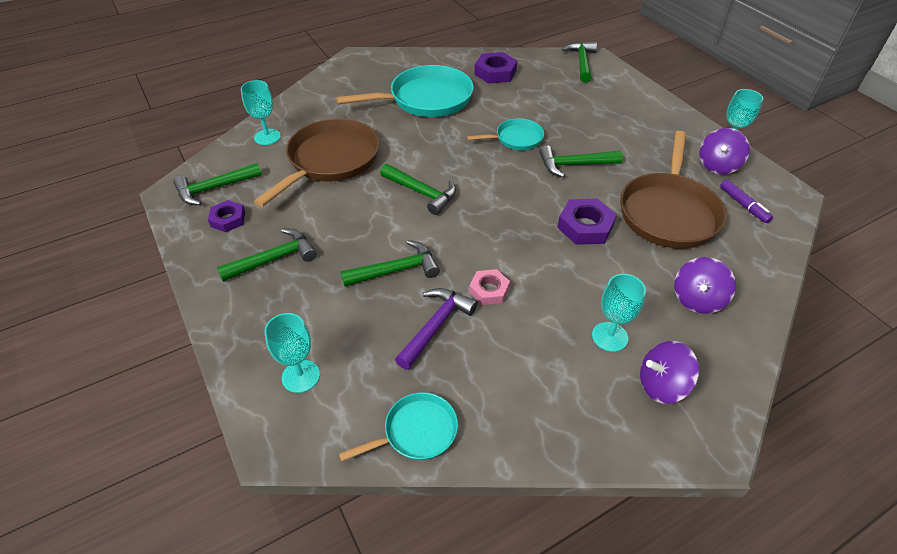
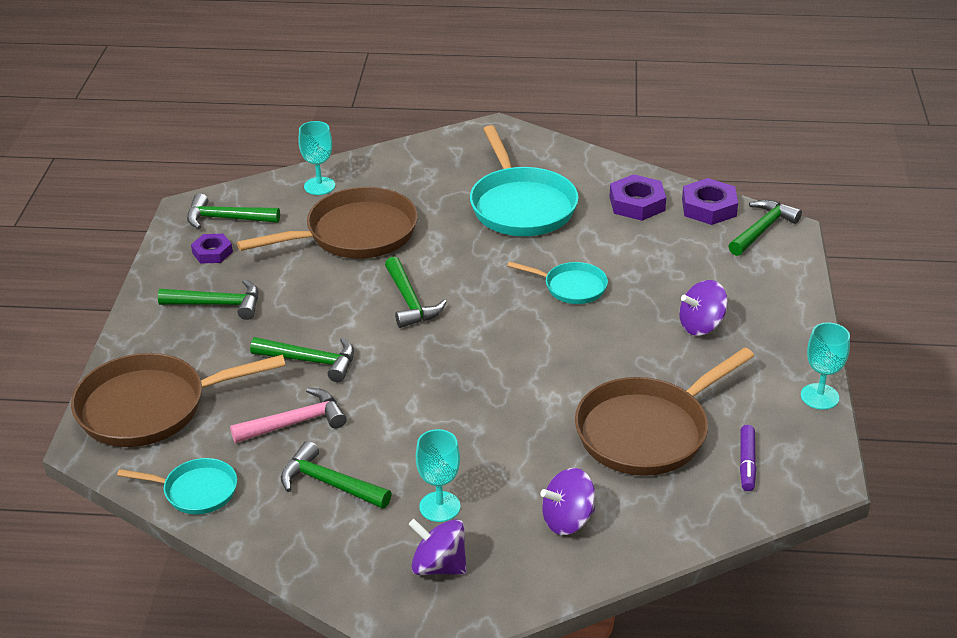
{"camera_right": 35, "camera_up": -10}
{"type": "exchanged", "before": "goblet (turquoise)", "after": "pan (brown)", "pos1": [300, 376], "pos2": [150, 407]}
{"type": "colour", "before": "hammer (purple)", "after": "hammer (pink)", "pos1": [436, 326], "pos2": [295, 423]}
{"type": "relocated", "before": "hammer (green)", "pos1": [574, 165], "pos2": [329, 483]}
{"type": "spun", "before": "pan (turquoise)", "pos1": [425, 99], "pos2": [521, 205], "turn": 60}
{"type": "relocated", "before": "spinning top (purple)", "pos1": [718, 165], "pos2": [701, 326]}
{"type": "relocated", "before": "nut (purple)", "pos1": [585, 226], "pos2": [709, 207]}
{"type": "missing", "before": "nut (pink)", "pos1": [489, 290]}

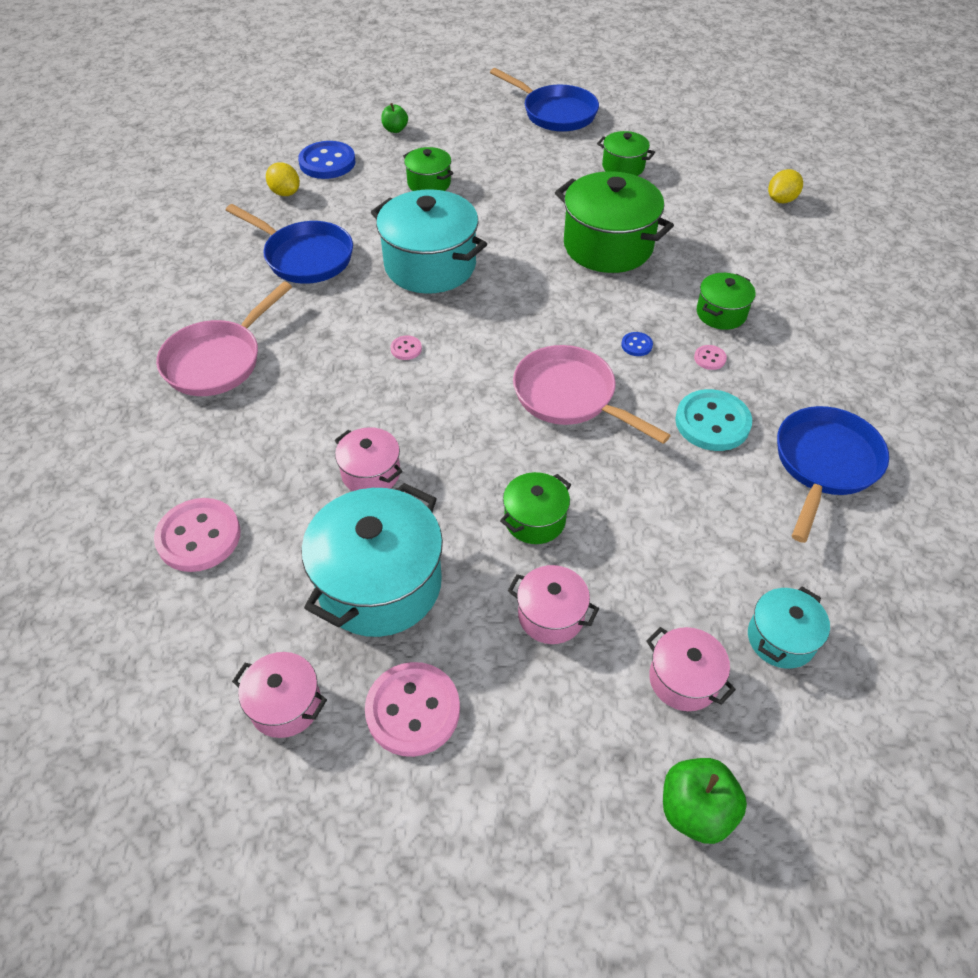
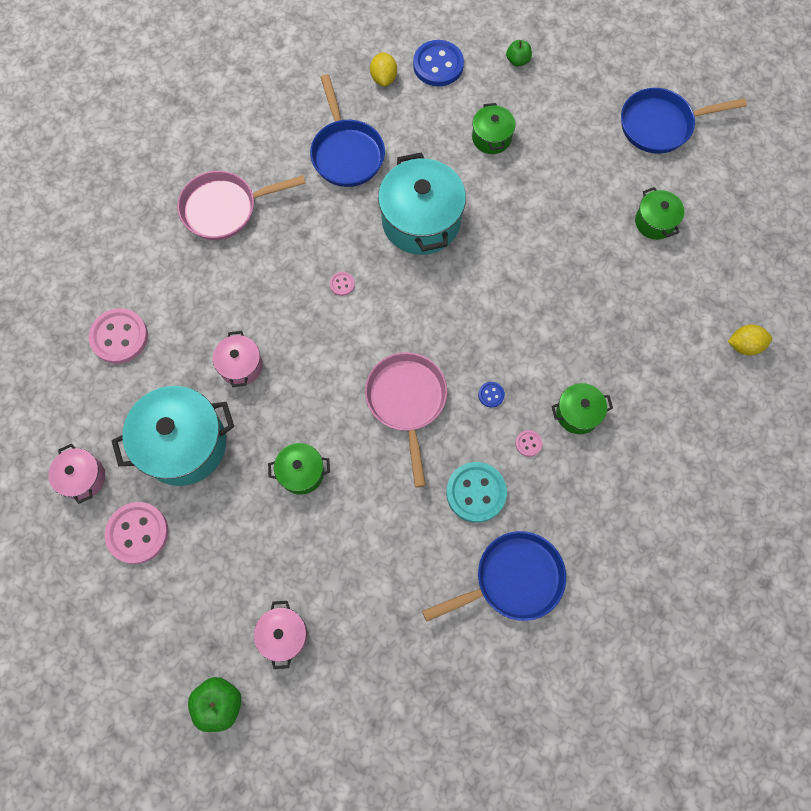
{"camera_right": 40, "camera_up": 20}
{"type": "spun", "before": "pan (blue)", "pos1": [555, 113], "pos2": [660, 125], "turn": 90}
{"type": "missing", "before": "pot (pink)", "pos1": [551, 615]}
{"type": "missing", "before": "pot (green)", "pos1": [608, 246]}
{"type": "missing", "before": "pot (turquoise)", "pos1": [781, 639]}

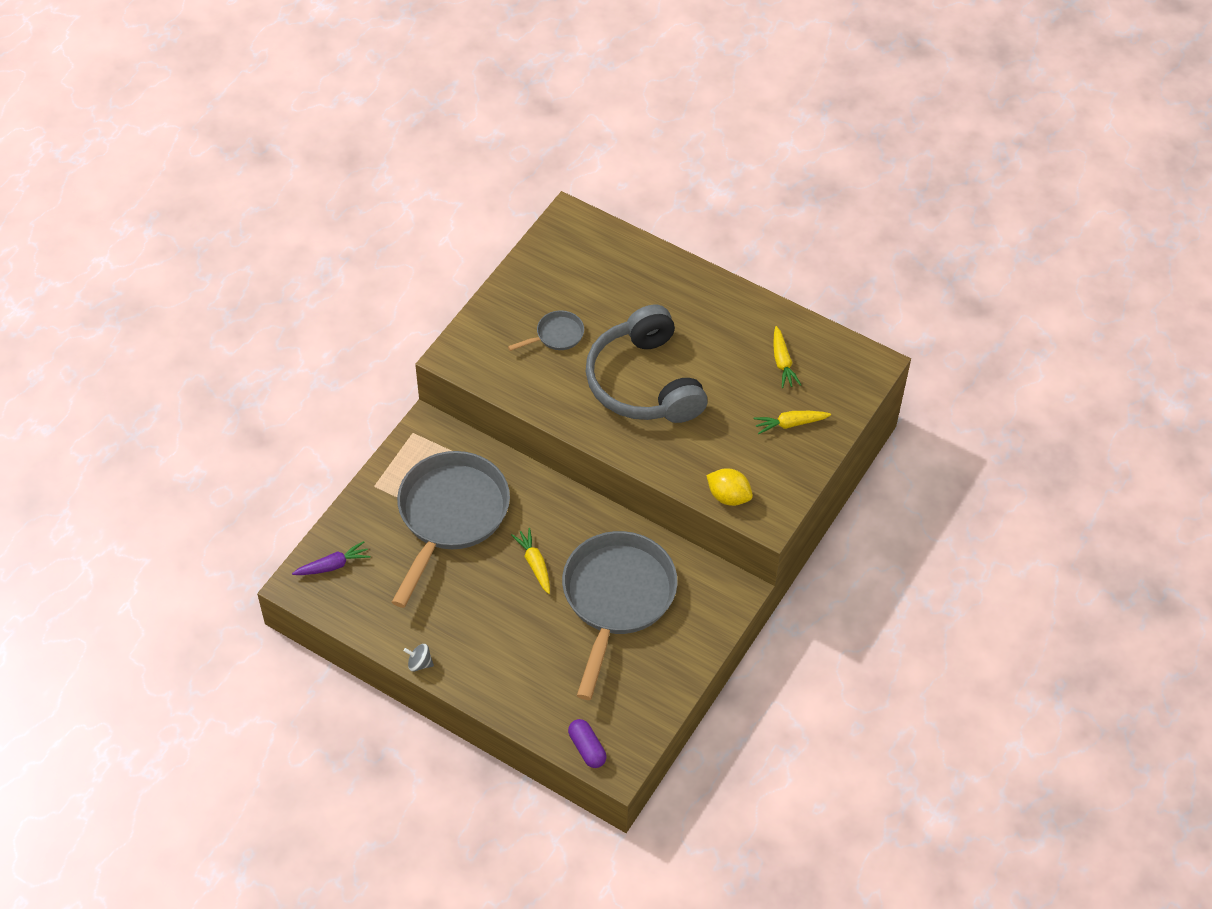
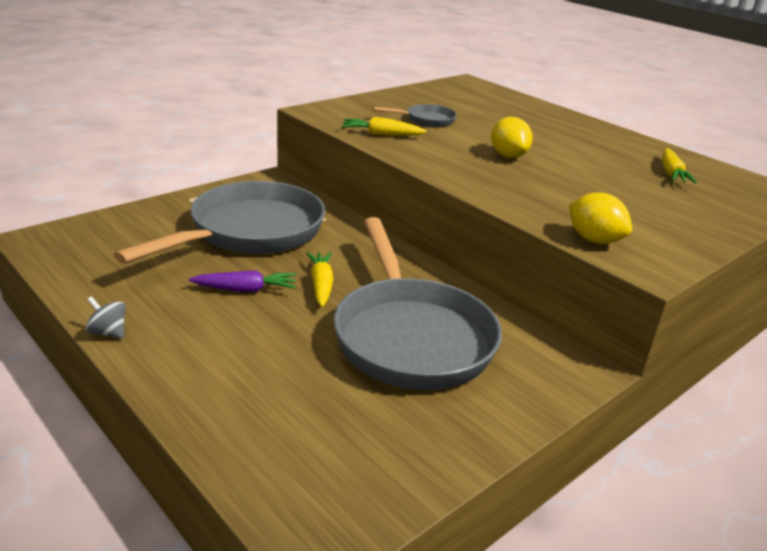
{"camera_right": 15, "camera_up": -25}
{"type": "relocated", "before": "carrot (purple)", "pos1": [333, 565], "pos2": [246, 290]}
{"type": "spun", "before": "pan (grey)", "pos1": [616, 598], "pos2": [411, 336], "turn": 135}
{"type": "relocated", "before": "carrot (yellow)", "pos1": [790, 424], "pos2": [381, 134]}
{"type": "exchanged", "before": "headphones (grey)", "after": "lemon (yellow)", "pos1": [644, 382], "pos2": [508, 156]}
{"type": "missing", "before": "capsule (purple)", "pos1": [587, 748]}

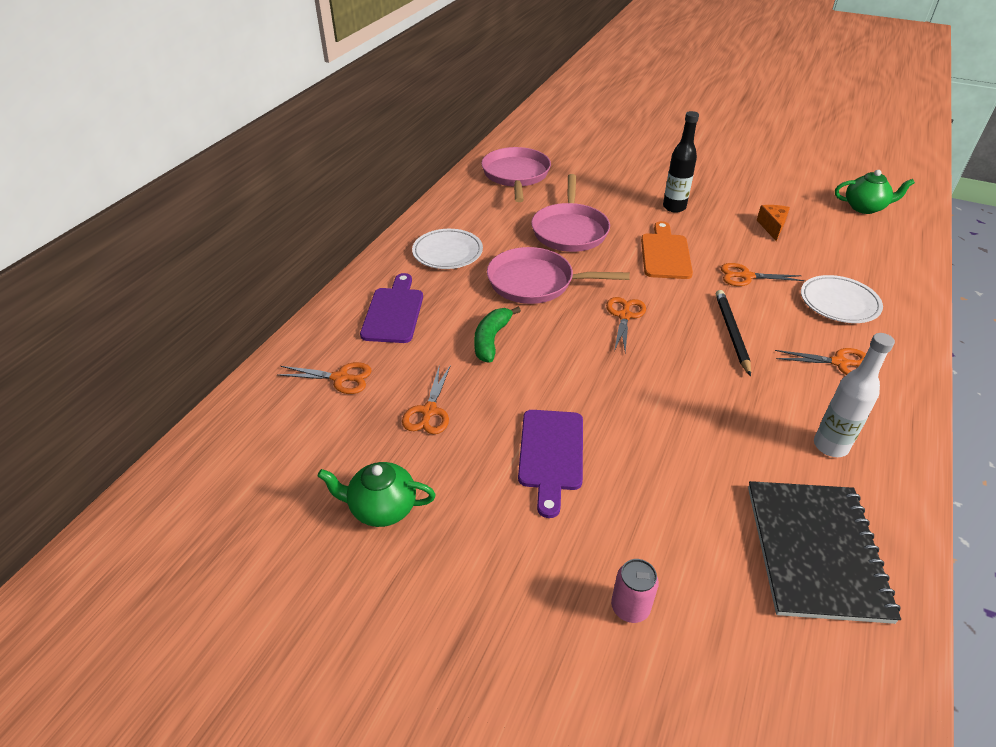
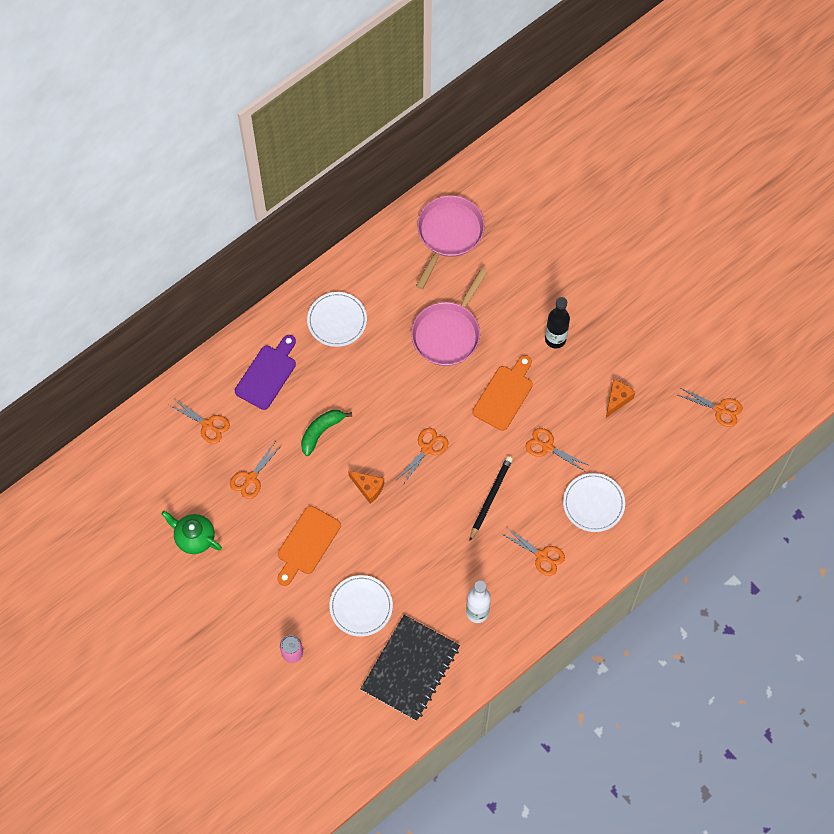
{"camera_right": 25, "camera_up": 25}
{"type": "colour", "before": "cutting board (purple)", "after": "cutting board (orange)", "pos1": [551, 454], "pos2": [307, 543]}
{"type": "appeared", "after": "plate (white)", "pos2": [361, 606]}
{"type": "appeared", "after": "cheese (orange)", "pos2": [368, 488]}
{"type": "exchanged", "before": "teapot (green)", "after": "scissors (orange)", "pos1": [865, 208], "pos2": [720, 409]}
{"type": "missing", "before": "pan (pink)", "pos1": [535, 282]}

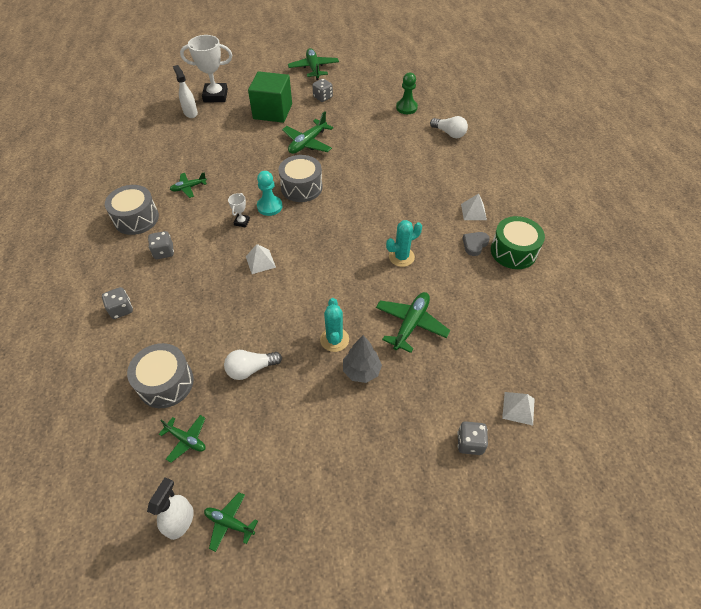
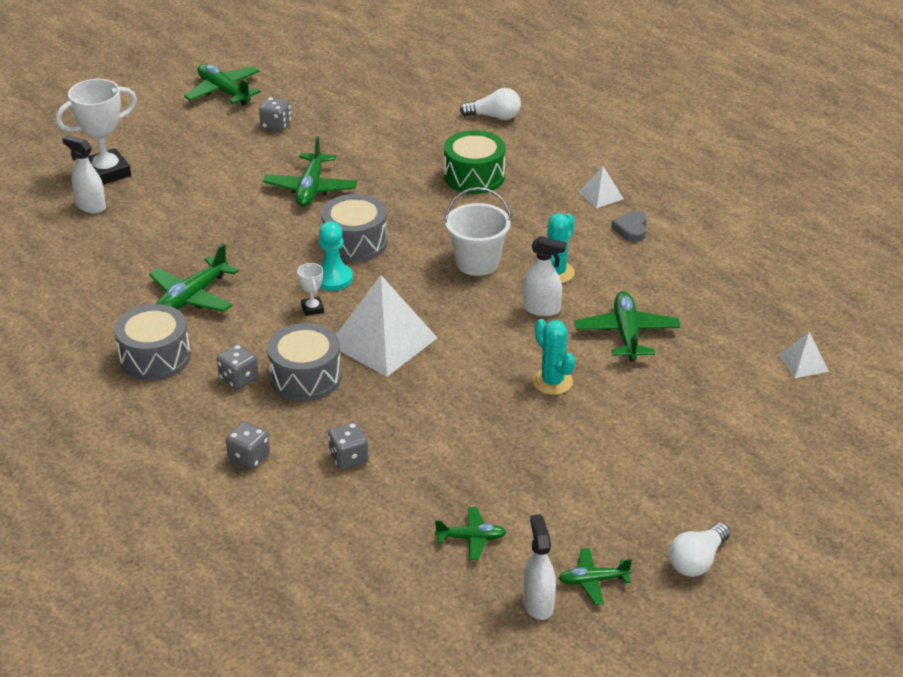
{"camera_right": -30, "camera_up": -15}
{"type": "size", "before": "plane (green)", "pos1": [188, 187], "pos2": [192, 297], "scale": 1.67}
{"type": "relocated", "before": "drum (grey)", "pos1": [166, 383], "pos2": [305, 377]}
{"type": "relocated", "before": "dice (grey)", "pos1": [469, 443], "pos2": [348, 458]}
{"type": "size", "before": "pyramid (white)", "pos1": [260, 261], "pos2": [382, 341], "scale": 2.09}
{"type": "relocated", "before": "drum (green)", "pos1": [513, 251], "pos2": [474, 176]}
{"type": "appeared", "after": "bucket (white)", "pos2": [477, 262]}
{"type": "appeared", "after": "spray bottle (white)", "pos2": [541, 309]}
{"type": "relocated", "before": "light bulb (white)", "pos1": [251, 369], "pos2": [697, 561]}
{"type": "missing", "before": "cube (green)", "pos1": [272, 111]}
{"type": "missing", "before": "tree (grey)", "pos1": [361, 371]}
{"type": "missing", "before": "pawn (green)", "pos1": [406, 108]}

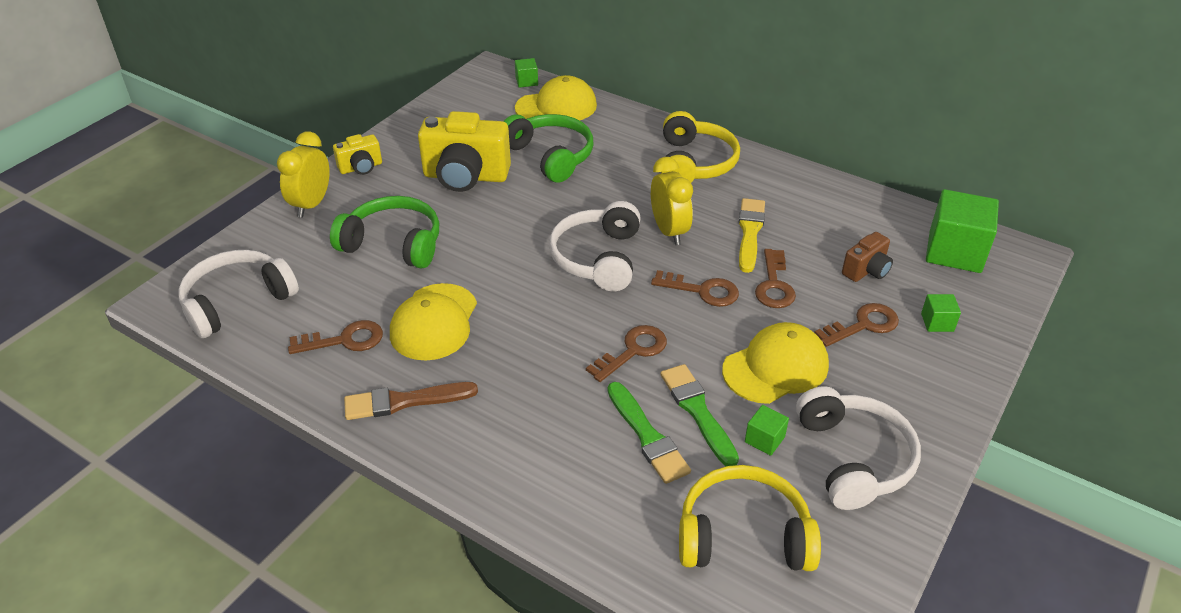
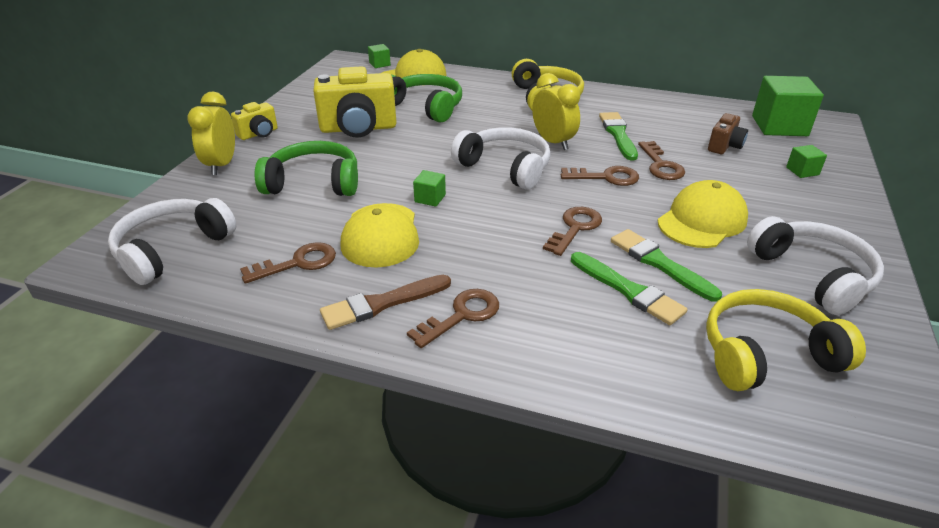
{"camera_right": -15, "camera_up": -5}
{"type": "relocated", "before": "key (brown)", "pos1": [863, 325], "pos2": [461, 315]}
{"type": "relocated", "before": "cube (green)", "pos1": [764, 439], "pos2": [430, 198]}
{"type": "spun", "before": "headphones (white)", "pos1": [598, 258], "pos2": [505, 168], "turn": 135}
{"type": "colour", "before": "brush (yellow)", "after": "brush (green)", "pos1": [750, 232], "pos2": [618, 134]}

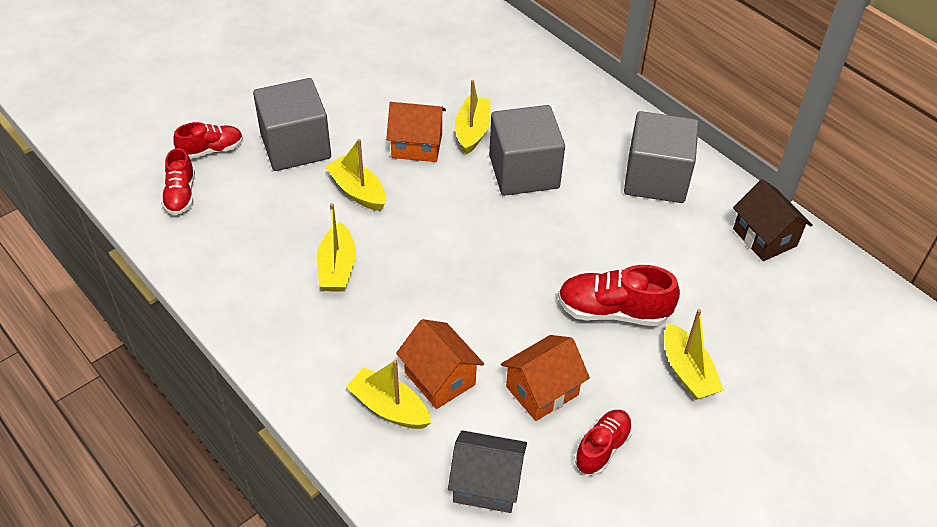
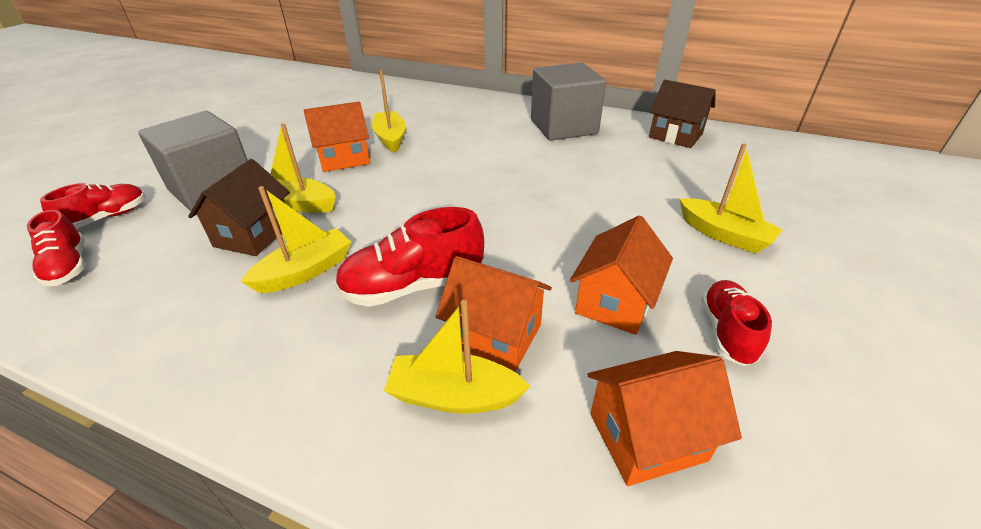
{"camera_right": -25, "camera_up": -10}
{"type": "appeared", "after": "house (brown)", "pos2": [253, 235]}
{"type": "spun", "before": "boat (yellow)", "pos1": [337, 267], "pos2": [305, 271], "turn": -105}
{"type": "relocated", "before": "shoe (red)", "pos1": [613, 311], "pos2": [413, 286]}
{"type": "colour", "before": "house (grey)", "after": "house (orange)", "pos1": [486, 484], "pos2": [647, 437]}
{"type": "missing", "before": "cube (grey)", "pos1": [524, 172]}

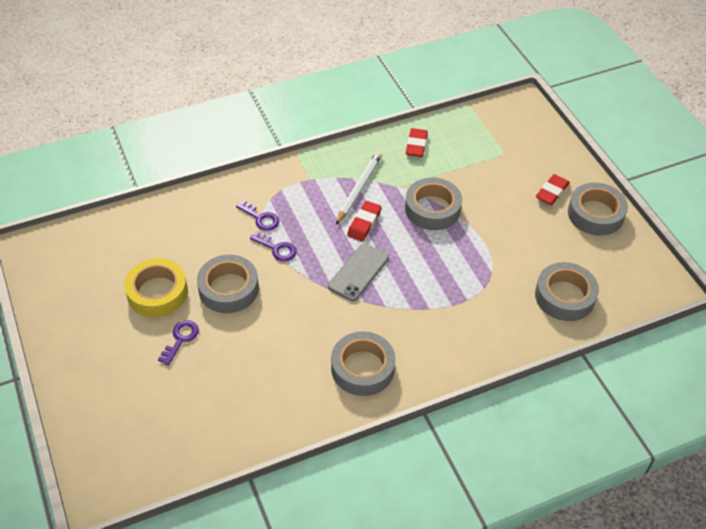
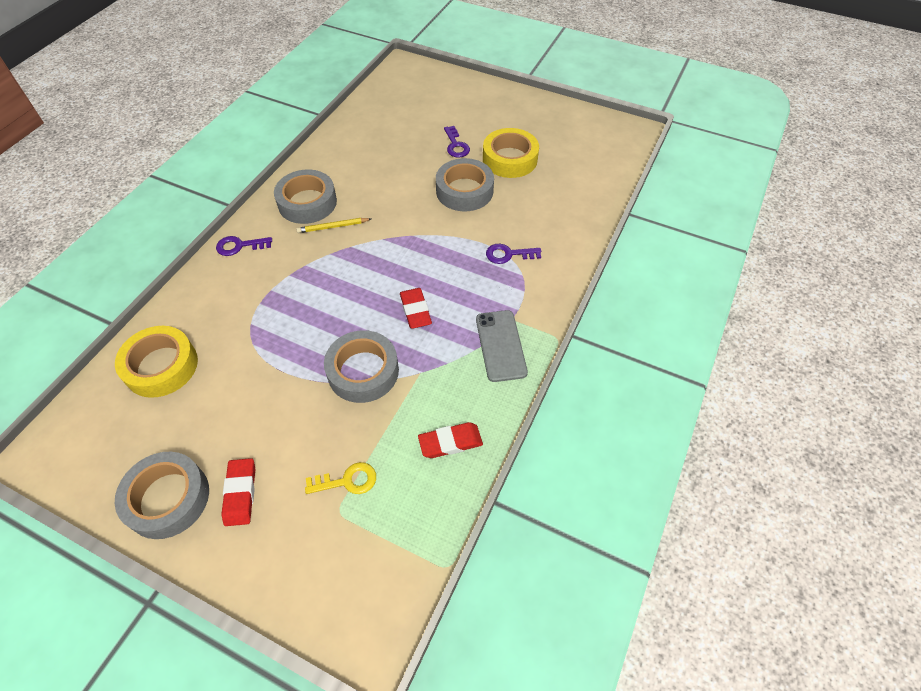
{"camera_right": 140, "camera_up": 5}
{"type": "colour", "before": "tape (grey)", "after": "tape (yellow)", "pos1": [564, 296], "pos2": [161, 366]}
{"type": "relocated", "before": "key (purple)", "pos1": [277, 248], "pos2": [239, 246]}
{"type": "appeared", "after": "pencil (yellow)", "pos2": [333, 227]}
{"type": "appeared", "after": "key (yellow)", "pos2": [347, 481]}
{"type": "spun", "before": "eraser (red)", "pos1": [416, 145], "pos2": [450, 442], "turn": -75}
{"type": "relocated", "before": "phone (grey)", "pos1": [358, 272], "pos2": [500, 345]}
{"type": "missing", "before": "pencil (white)", "pos1": [359, 189]}

